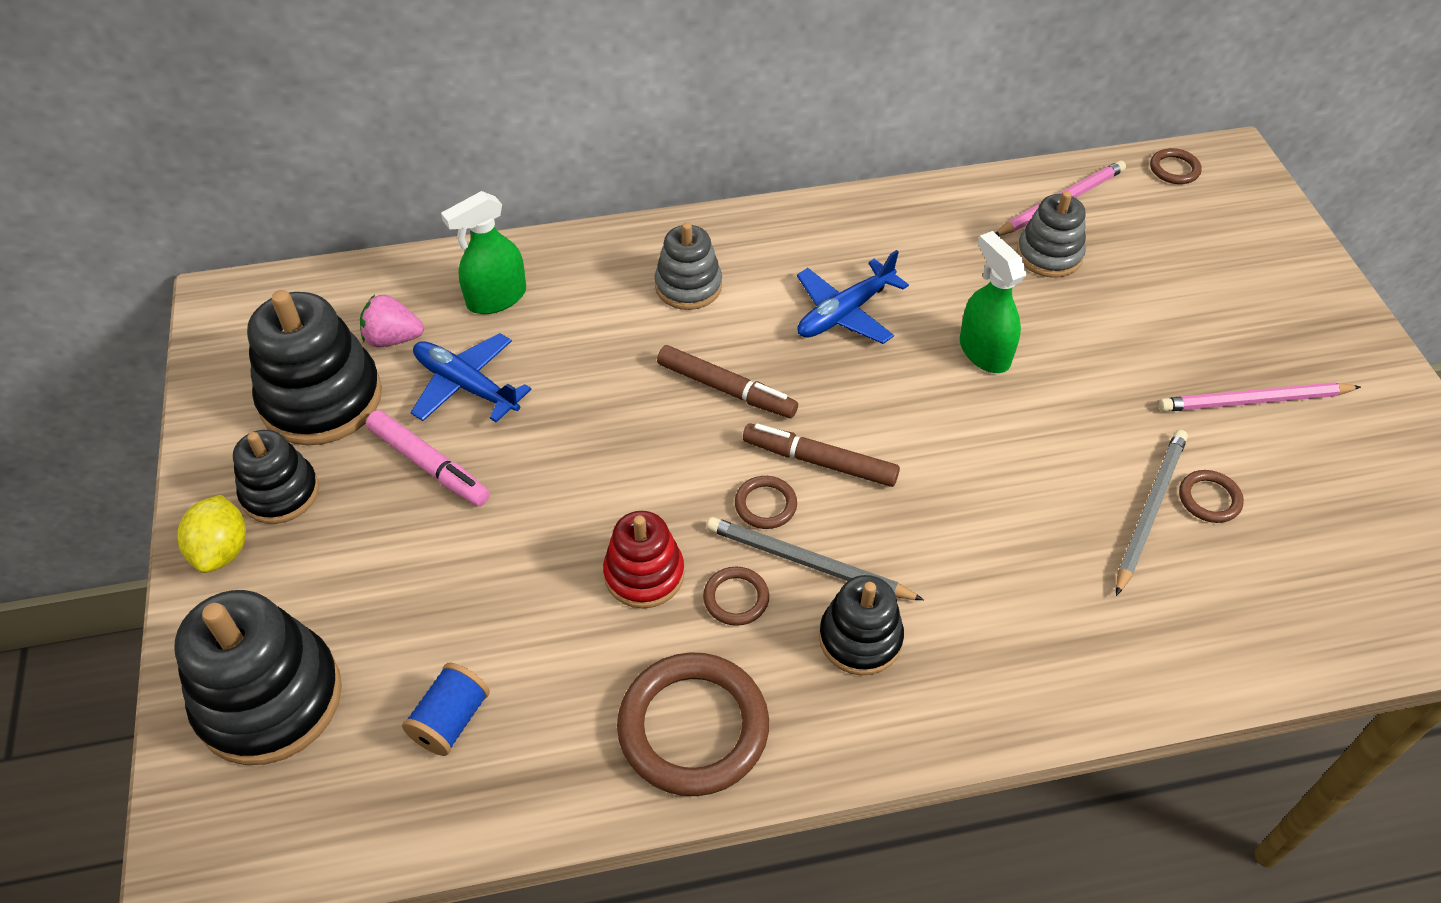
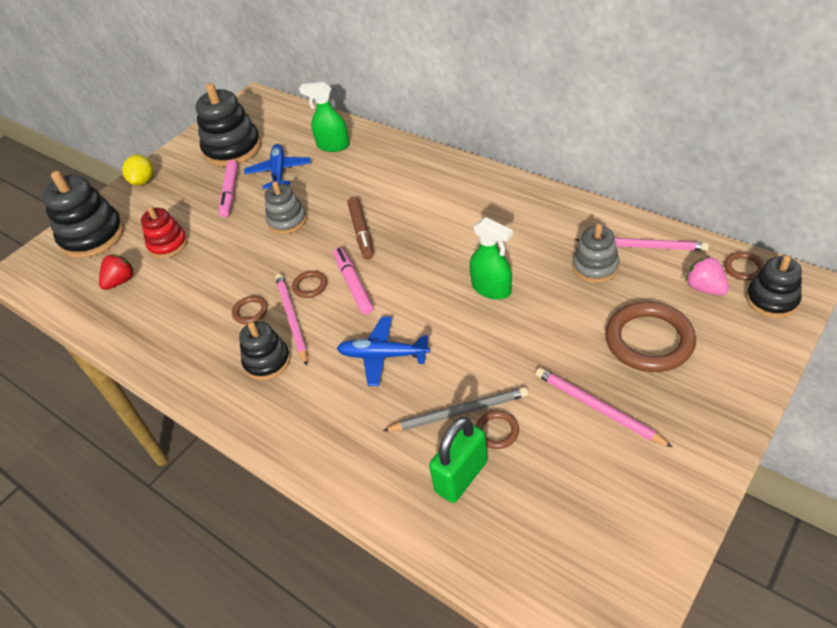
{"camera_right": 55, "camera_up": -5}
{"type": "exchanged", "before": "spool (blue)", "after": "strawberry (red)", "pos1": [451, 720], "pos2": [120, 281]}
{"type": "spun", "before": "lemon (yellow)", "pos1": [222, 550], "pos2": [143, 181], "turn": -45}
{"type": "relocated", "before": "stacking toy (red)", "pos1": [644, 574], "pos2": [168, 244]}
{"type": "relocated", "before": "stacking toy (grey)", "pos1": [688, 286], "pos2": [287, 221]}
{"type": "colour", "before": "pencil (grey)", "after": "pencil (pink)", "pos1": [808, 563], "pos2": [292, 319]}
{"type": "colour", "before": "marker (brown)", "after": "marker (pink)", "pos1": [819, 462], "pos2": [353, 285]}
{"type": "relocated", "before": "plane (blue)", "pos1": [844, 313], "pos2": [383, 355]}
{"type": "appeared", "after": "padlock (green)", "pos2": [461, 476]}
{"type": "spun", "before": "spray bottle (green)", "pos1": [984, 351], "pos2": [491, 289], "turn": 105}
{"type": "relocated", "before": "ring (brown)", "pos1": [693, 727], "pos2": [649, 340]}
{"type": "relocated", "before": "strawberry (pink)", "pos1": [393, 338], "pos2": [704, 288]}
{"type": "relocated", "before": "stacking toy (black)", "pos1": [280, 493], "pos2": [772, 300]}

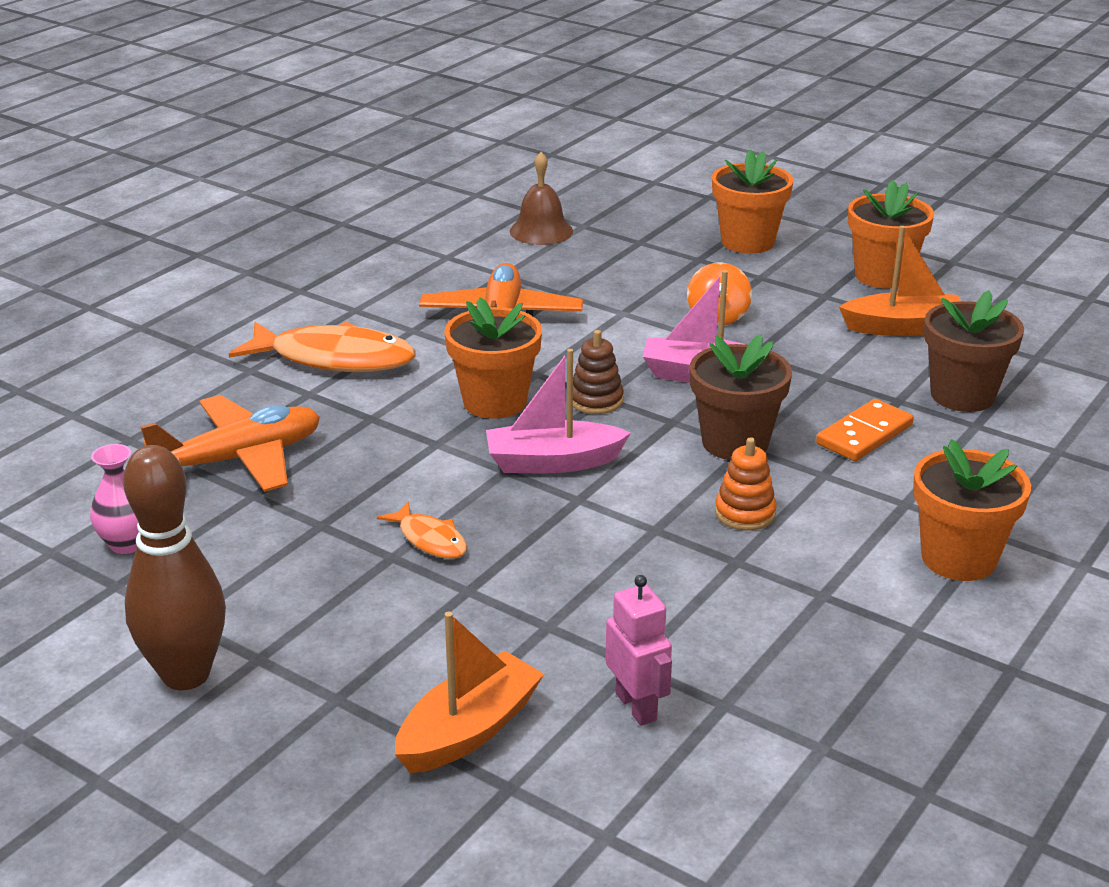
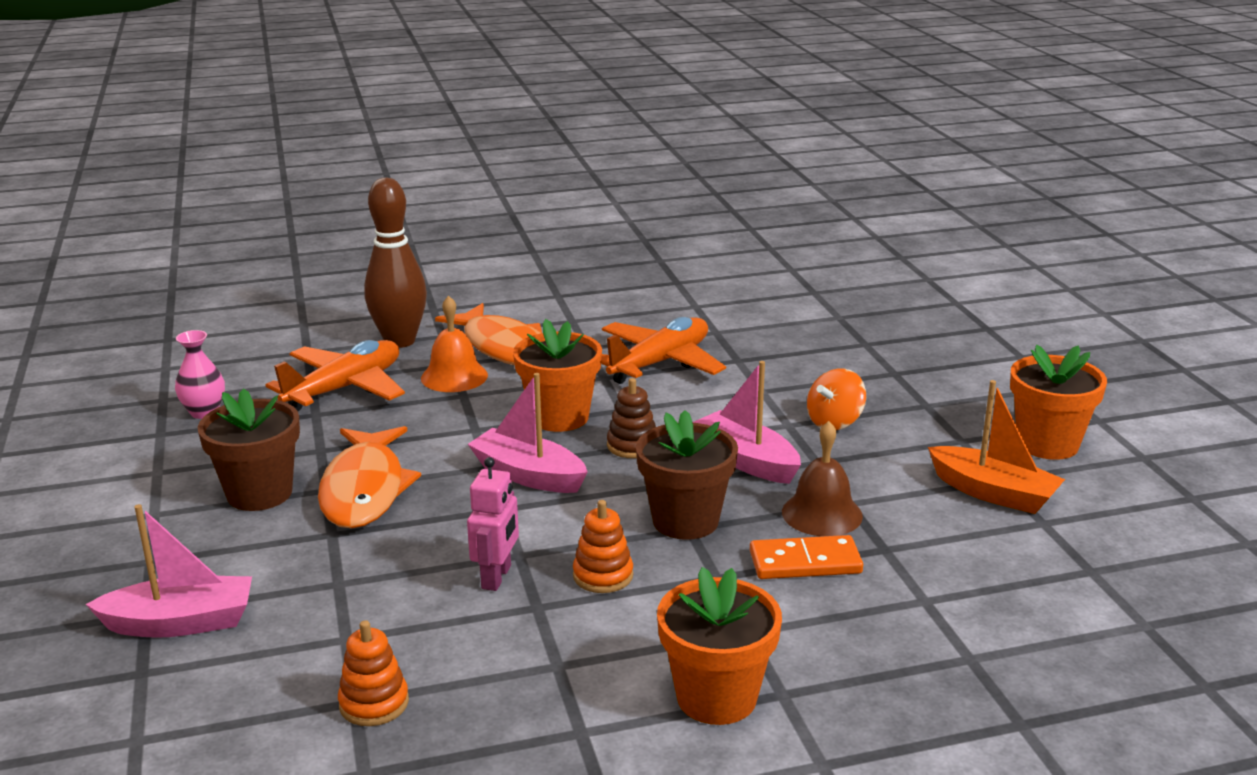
{"camera_right": 40, "camera_up": -5}
{"type": "colour", "before": "boat (orange)", "after": "boat (pink)", "pos1": [469, 730], "pos2": [181, 623]}
{"type": "relocated", "before": "flower pot (brown)", "pos1": [962, 395], "pos2": [259, 493]}
{"type": "spun", "before": "plane (orange)", "pos1": [240, 459], "pos2": [344, 388], "turn": -60}
{"type": "size", "before": "fish (orange)", "pos1": [430, 539], "pos2": [365, 489], "scale": 1.99}
{"type": "appeared", "after": "stacking toy (orange)", "pos2": [374, 703]}
{"type": "relocated", "before": "bowling pin (brown)", "pos1": [186, 675], "pos2": [400, 341]}
{"type": "appeared", "after": "bell (orange)", "pos2": [454, 376]}
{"type": "relocated", "before": "robot (pink)", "pos1": [636, 706], "pos2": [497, 577]}
{"type": "relocated", "before": "bell (brown)", "pos1": [541, 231], "pos2": [822, 514]}
{"type": "missing", "before": "flower pot (orange)", "pos1": [747, 242]}

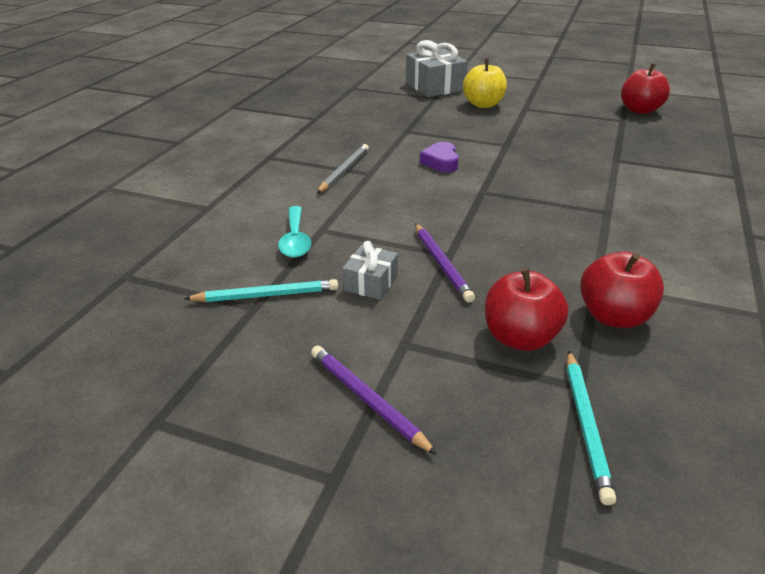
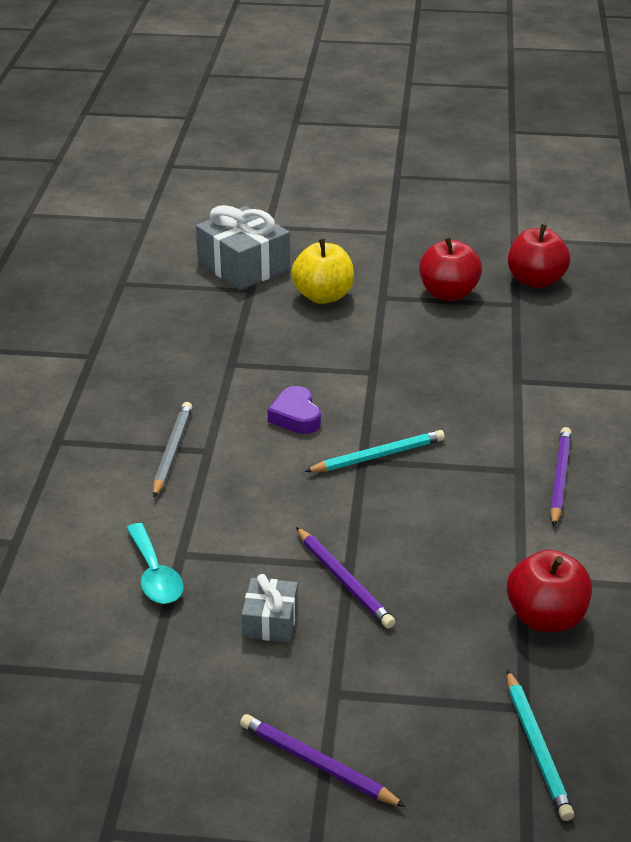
{"camera_right": -15, "camera_up": 0}
{"type": "relocated", "before": "pencil (turquoise)", "pos1": [266, 295], "pos2": [378, 456]}
{"type": "relocated", "before": "apple (red)", "pos1": [520, 337], "pos2": [448, 294]}
{"type": "appeared", "after": "pencil (purple)", "pos2": [559, 478]}

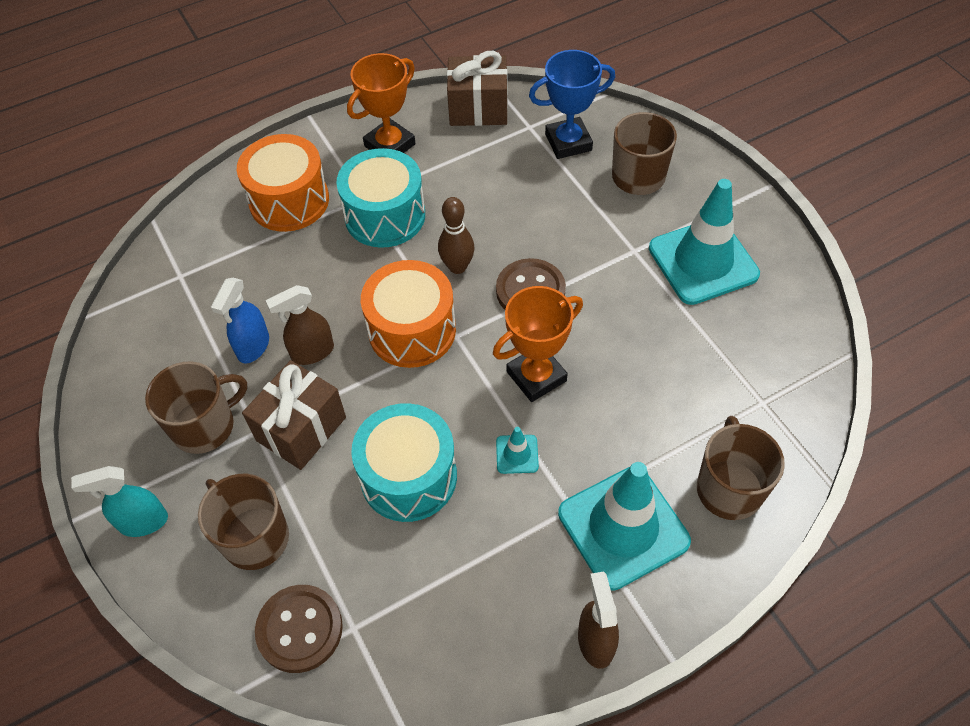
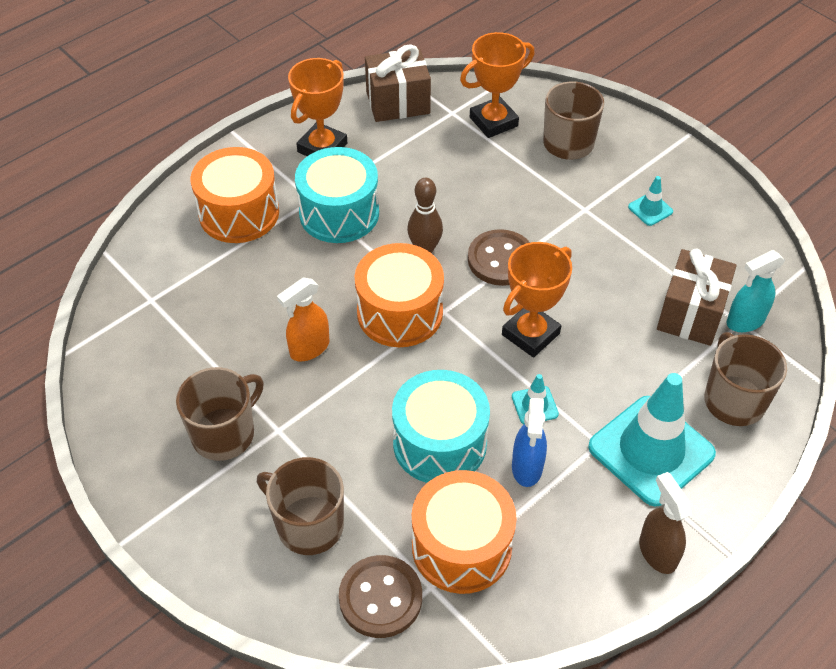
{"camera_right": -15, "camera_up": -5}
{"type": "colour", "before": "spray bottle (brown)", "after": "spray bottle (orange)", "pos1": [312, 352], "pos2": [309, 348]}
{"type": "appeared", "after": "drum (orange)", "pos2": [461, 546]}
{"type": "colour", "before": "trophy (blue)", "after": "trophy (orange)", "pos1": [568, 142], "pos2": [493, 122]}
{"type": "relocated", "before": "spray bottle (blue)", "pos1": [253, 347], "pos2": [527, 468]}
{"type": "size", "before": "traffic cone (turquoise)", "pos1": [703, 261], "pos2": [650, 209], "scale": 0.42}
{"type": "relocated", "before": "gift (brown)", "pos1": [301, 429], "pos2": [690, 314]}
{"type": "relocated", "before": "spray bottle (turquoise)", "pos1": [143, 522], "pos2": [745, 321]}

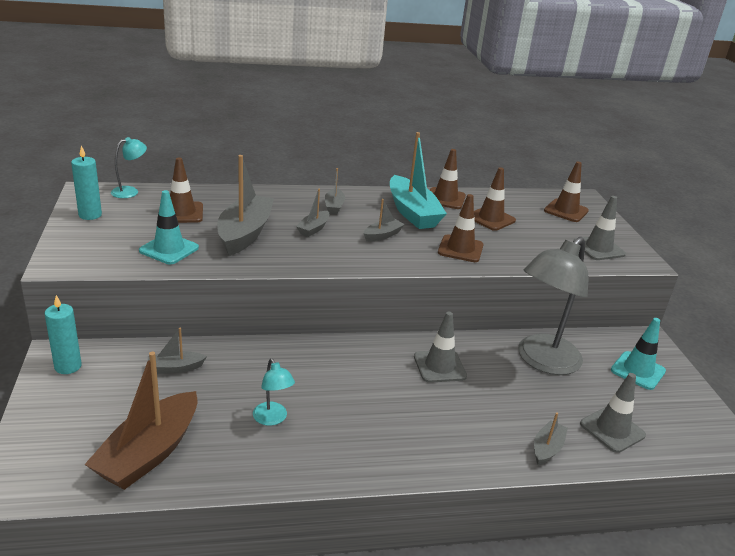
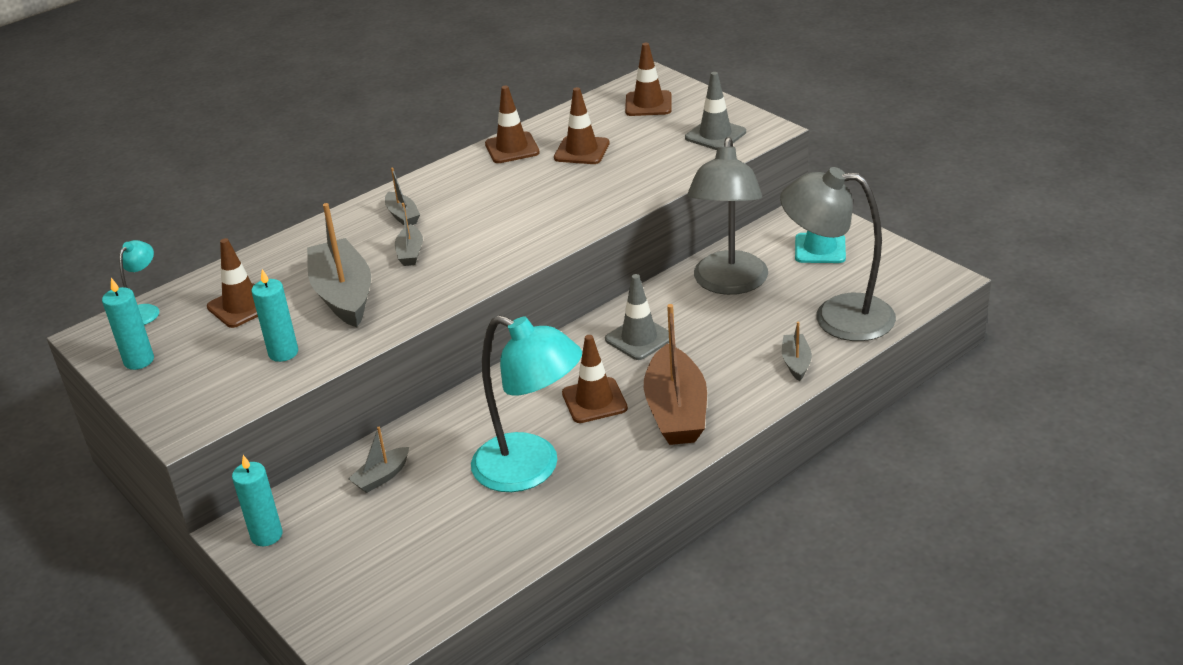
{"camera_right": -25, "camera_up": 5}
{"type": "exchanged", "before": "traffic cone (turquoise)", "after": "candle (turquoise)", "pos1": [169, 249], "pos2": [283, 353]}
{"type": "size", "before": "lamp (turquoise)", "pos1": [272, 419], "pos2": [531, 469], "scale": 2.22}
{"type": "relocated", "before": "traffic cone (brown)", "pos1": [460, 249], "pos2": [594, 401]}
{"type": "relocated", "before": "boat (brown)", "pos1": [149, 453], "pos2": [676, 411]}
{"type": "exchanged", "before": "traffic cone (grey)", "after": "lamp (grey)", "pos1": [612, 429], "pos2": [837, 316]}
{"type": "missing", "before": "boat (grey)", "pos1": [382, 235]}
{"type": "missing", "before": "boat (turquoise)", "pos1": [412, 213]}

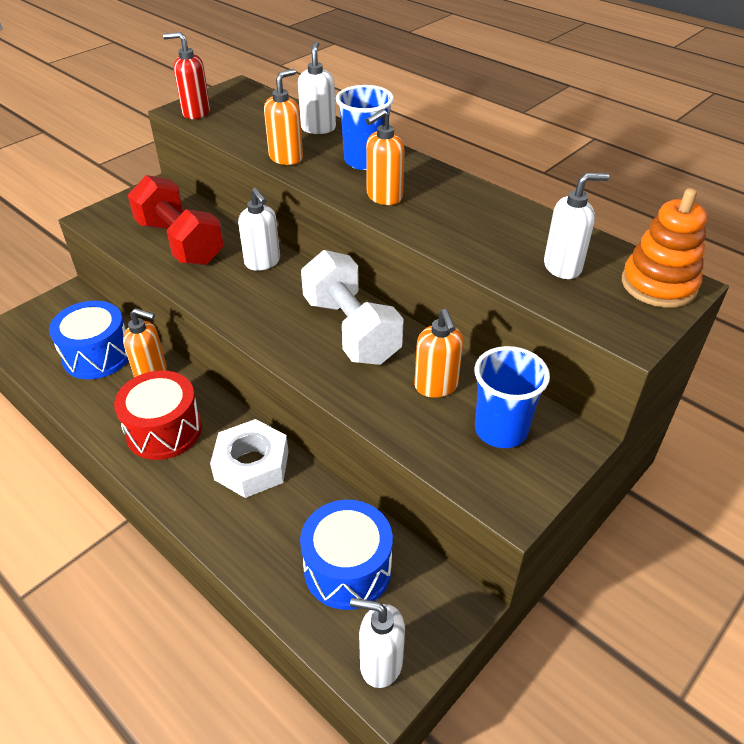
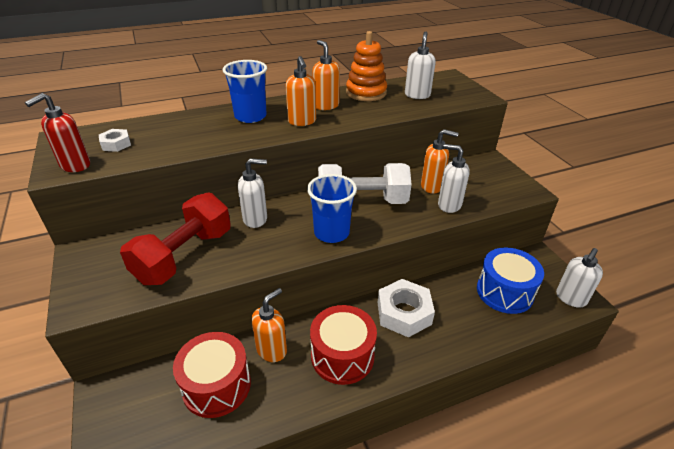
{"camera_right": -65, "camera_up": -5}
{"type": "appeared", "after": "nut (white)", "pos2": [116, 144]}
{"type": "spun", "before": "dumbbell (red)", "pos1": [180, 242], "pos2": [184, 256], "turn": -45}
{"type": "colour", "before": "drum (blue)", "after": "drum (red)", "pos1": [97, 355], "pos2": [216, 385]}
{"type": "relocated", "before": "cup (blue)", "pos1": [501, 430], "pos2": [331, 233]}
{"type": "relocated", "before": "soap dispenser (orange)", "pos1": [286, 158], "pos2": [326, 106]}
{"type": "relocated", "before": "stacking toy (orange)", "pos1": [658, 285], "pos2": [366, 93]}
{"type": "relocated", "before": "soap dispenser (white)", "pos1": [318, 128], "pos2": [449, 205]}

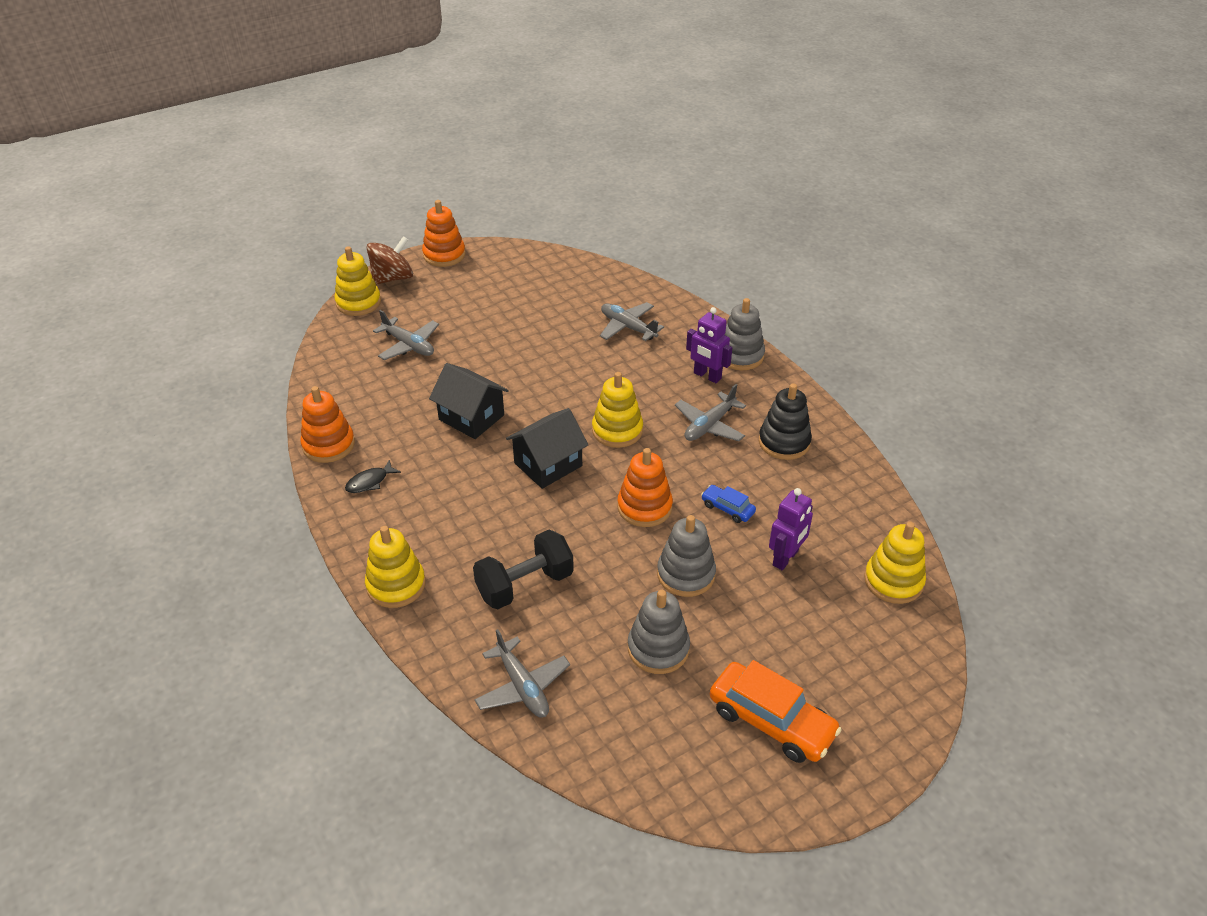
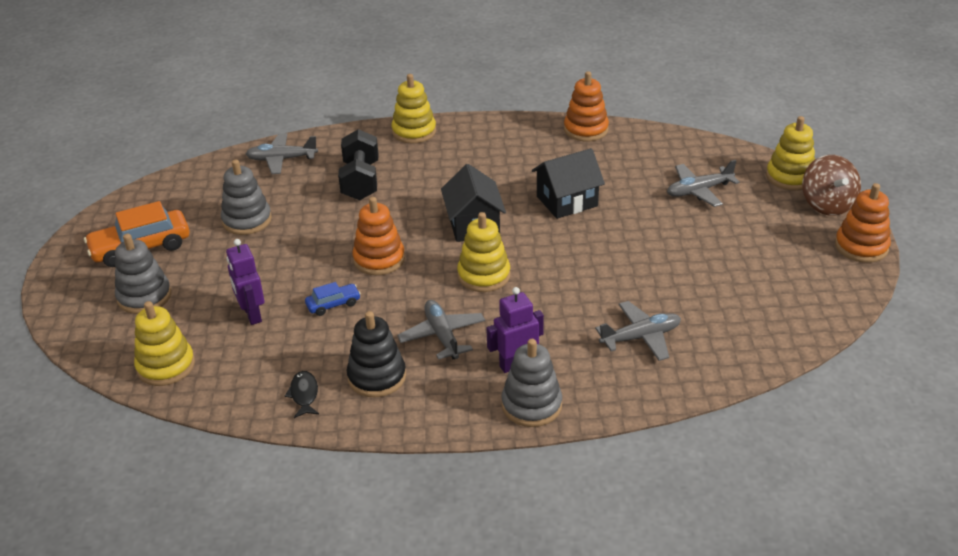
{"camera_right": 120, "camera_up": -5}
{"type": "relocated", "before": "stacking toy (grey)", "pos1": [686, 574], "pos2": [144, 297]}
{"type": "relocated", "before": "fish (black)", "pos1": [370, 482], "pos2": [304, 394]}

